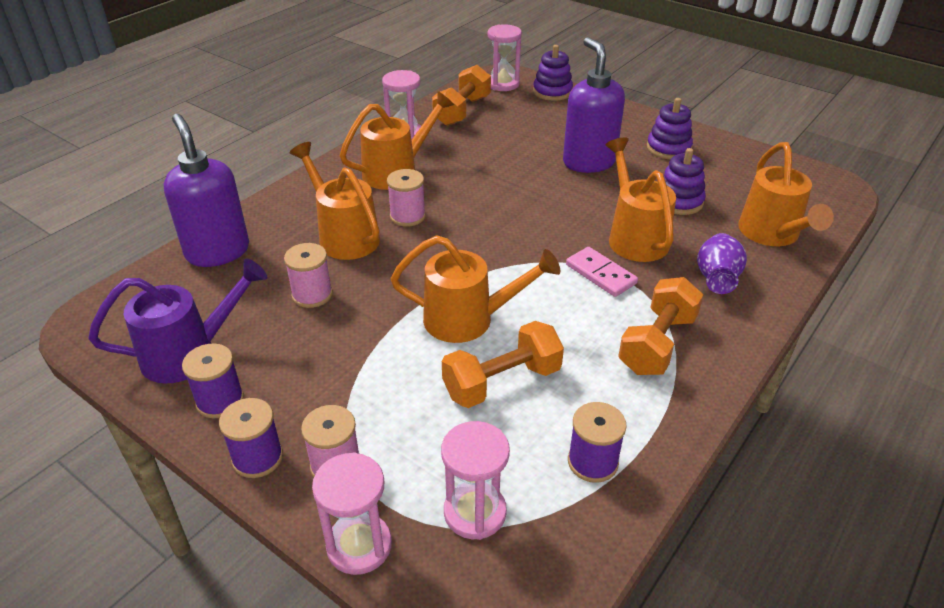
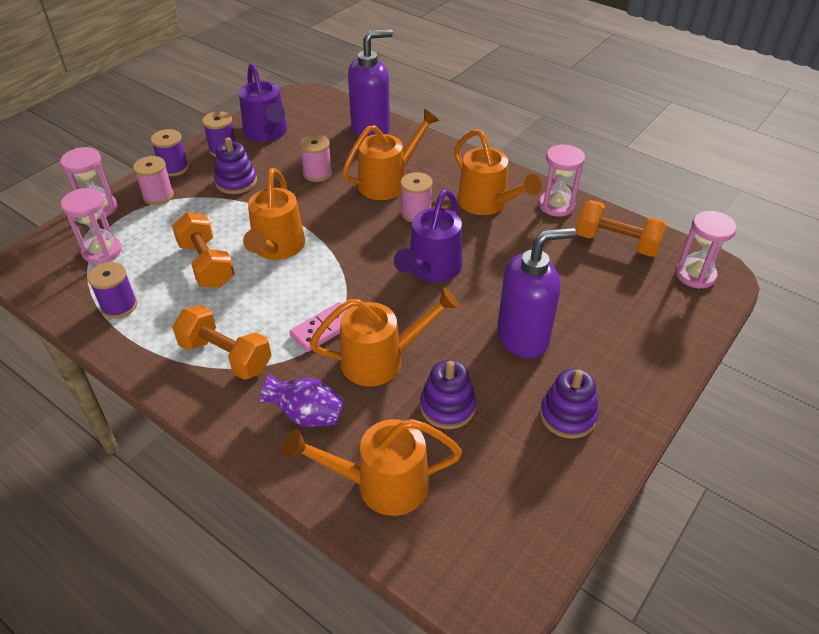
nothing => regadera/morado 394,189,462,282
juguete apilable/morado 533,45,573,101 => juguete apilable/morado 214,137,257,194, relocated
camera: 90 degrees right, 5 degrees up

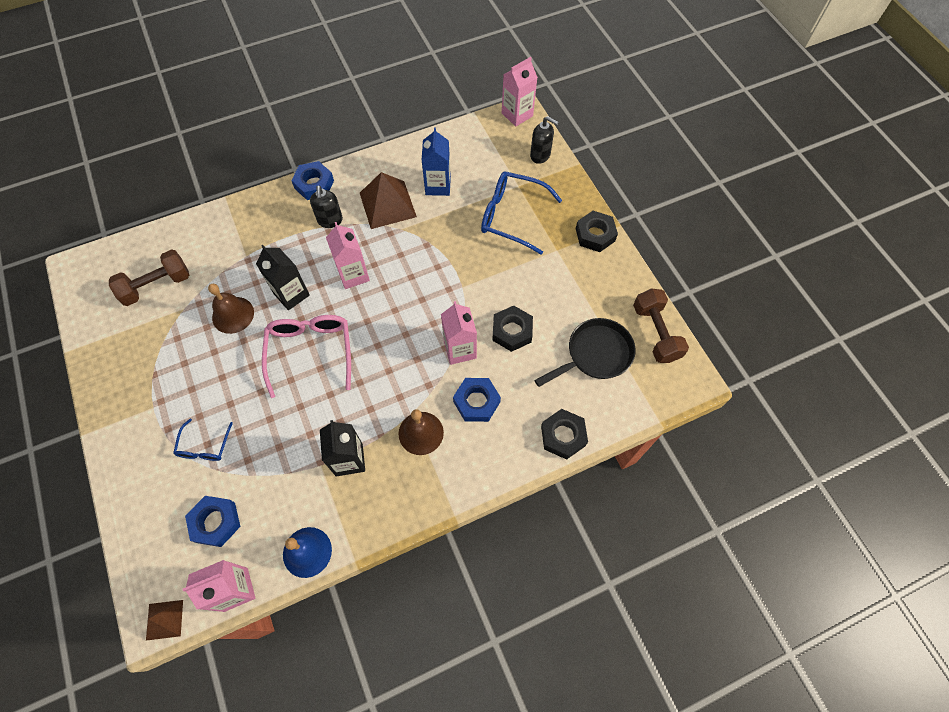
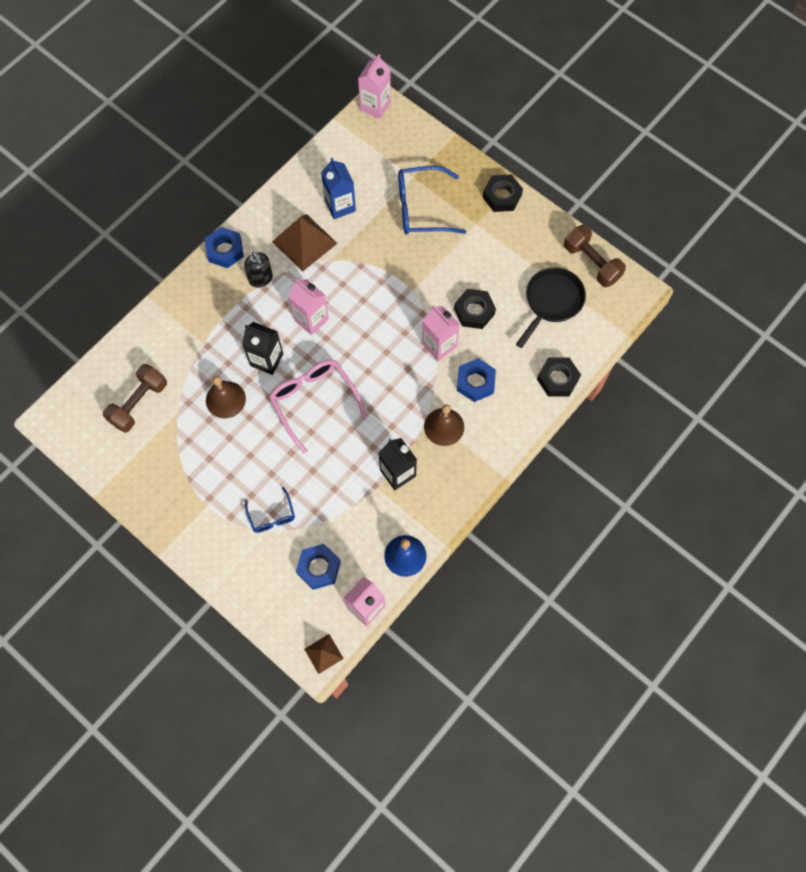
dispensador de jabón/negro 530,116,559,164 => nothing
camera: 25 degrees left, 5 degrees up

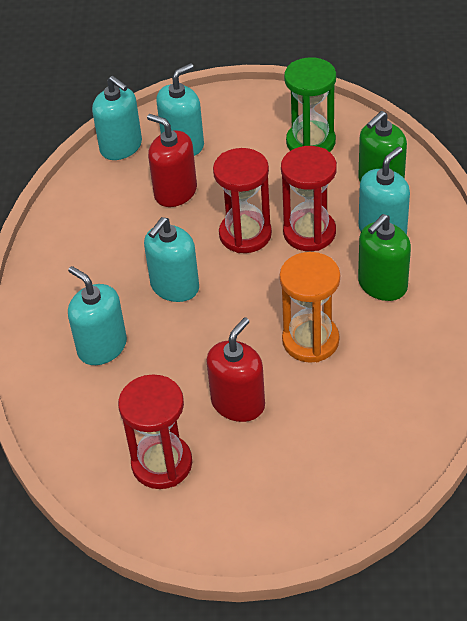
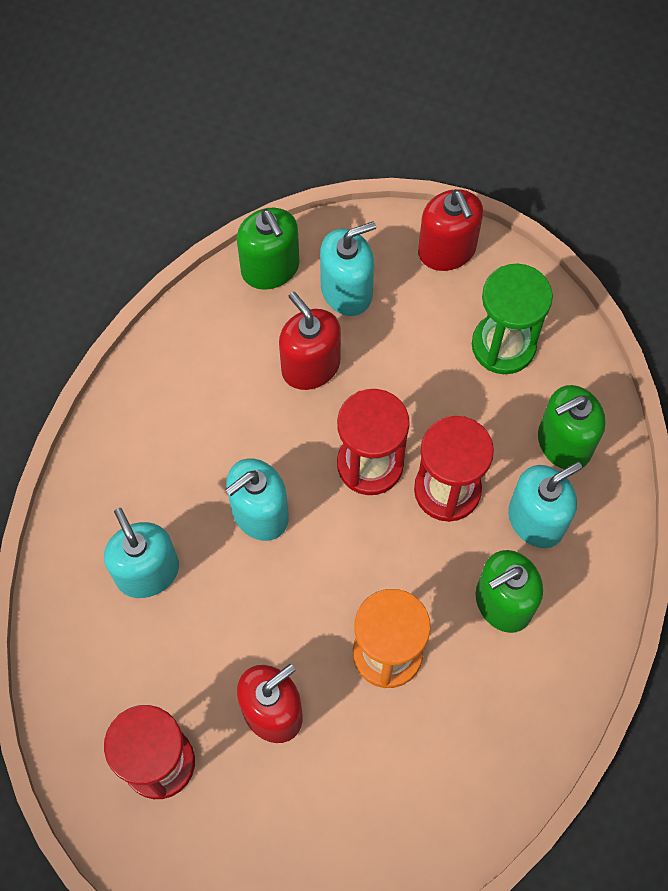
nothing => dispensador de jabón/rojo 418,189,483,271
dispensador de jabón/turquesa 92,76,142,160 => dispensador de jabón/verde 237,208,299,290
camera: 15 degrees right, 20 degrees up

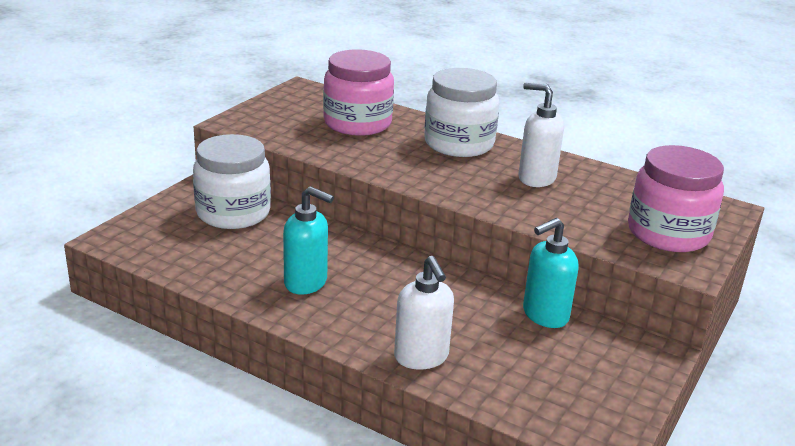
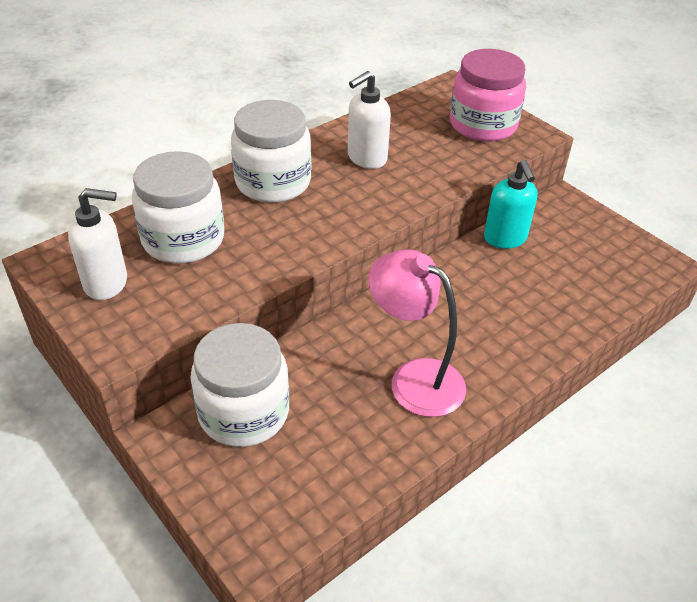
dispensador de jabón/blanco 394,256,454,369 => dispensador de jabón/blanco 68,188,127,300, relocated
dispensador de jabón/turquesa 283,186,334,295 => lámpara/rosa 368,249,466,417
tarro/rosa 323,49,394,136 => tarro/blanco 132,151,224,264
camera: 70 degrees left, 15 degrees up

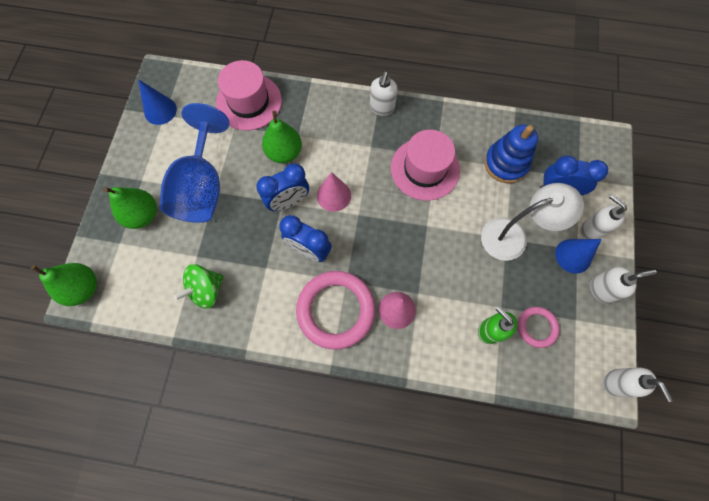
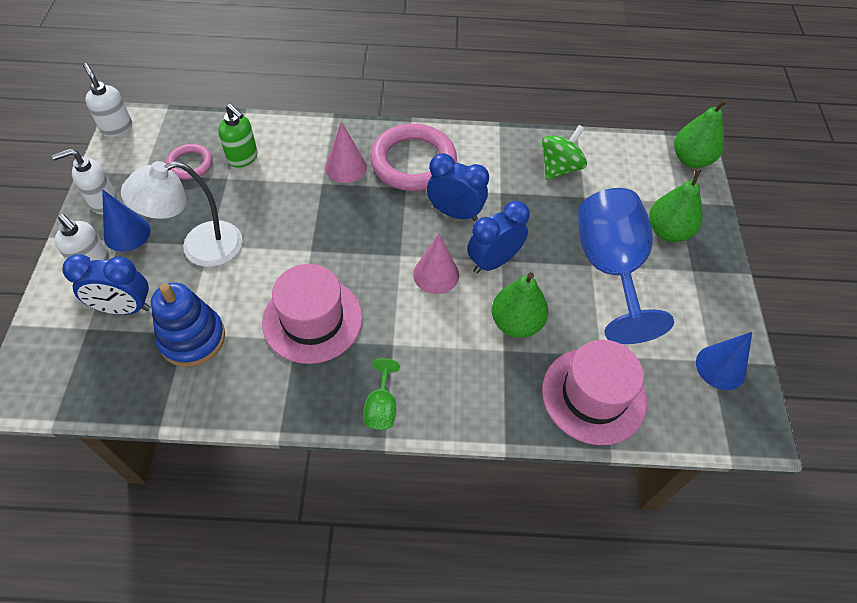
dispensador de jabón/blanco 370,71,398,116 => copa/verde 363,358,400,430
camera: 170 degrees right, 15 degrees down

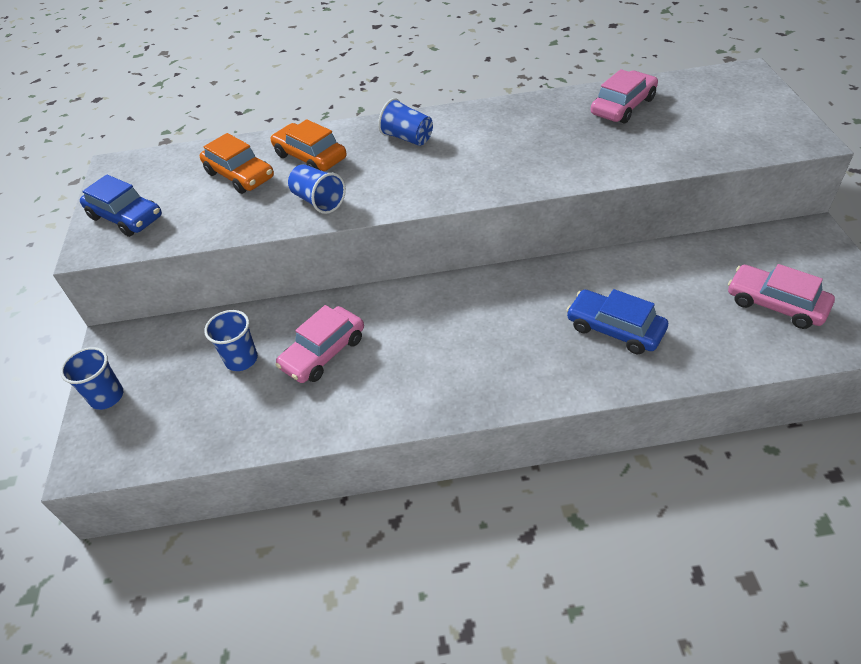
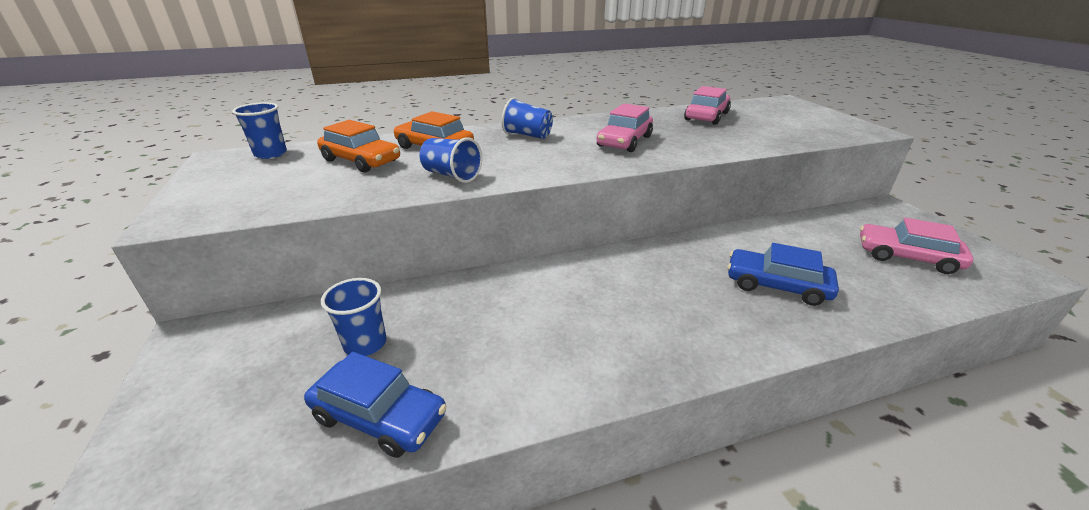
vaso/azul 60,347,123,410 => vaso/azul 232,102,287,159, relocated
coche/azul 80,175,162,237 => coche/azul 304,352,447,458, relocated
coche/rosa 275,305,364,383 => coche/rosa 597,103,653,152, relocated
camera: 15 degrees left, 15 degrees down

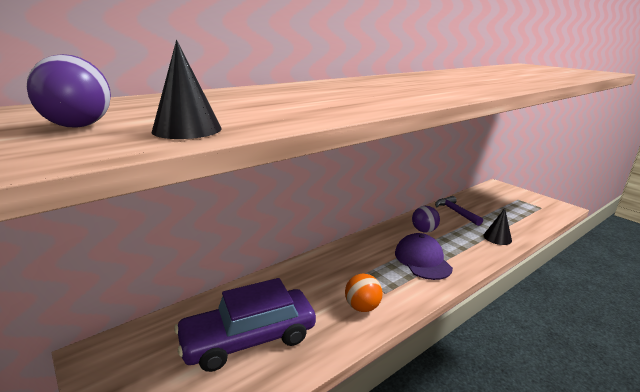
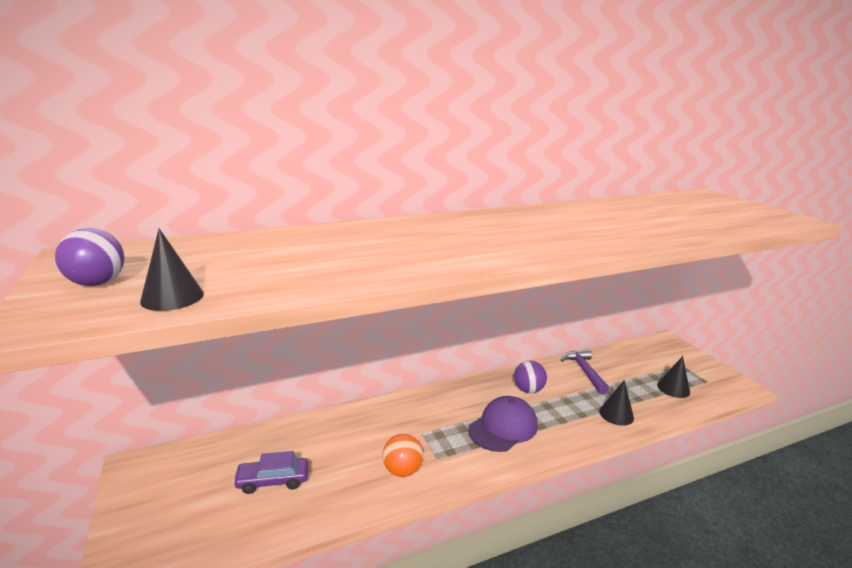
nothing => cono/negro 657,356,690,398
gorra/morado 395,233,453,280 => gorra/morado 468,396,538,452, 45 degrees clockwise
coche/morado 174,278,316,372 => coche/morado 233,451,308,494, x0.53
camera: 15 degrees right, 0 degrees up

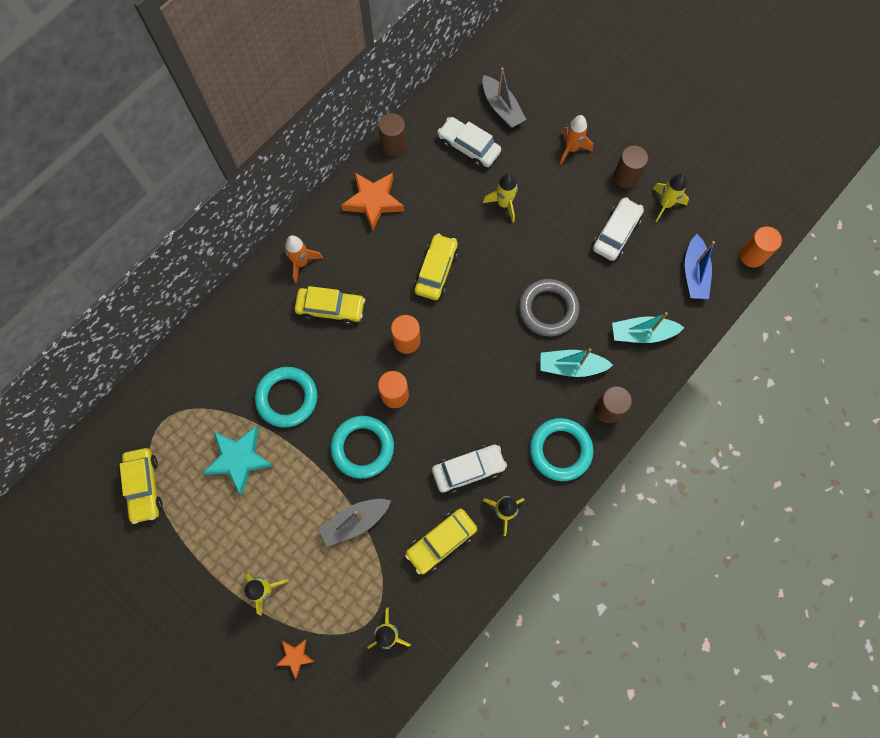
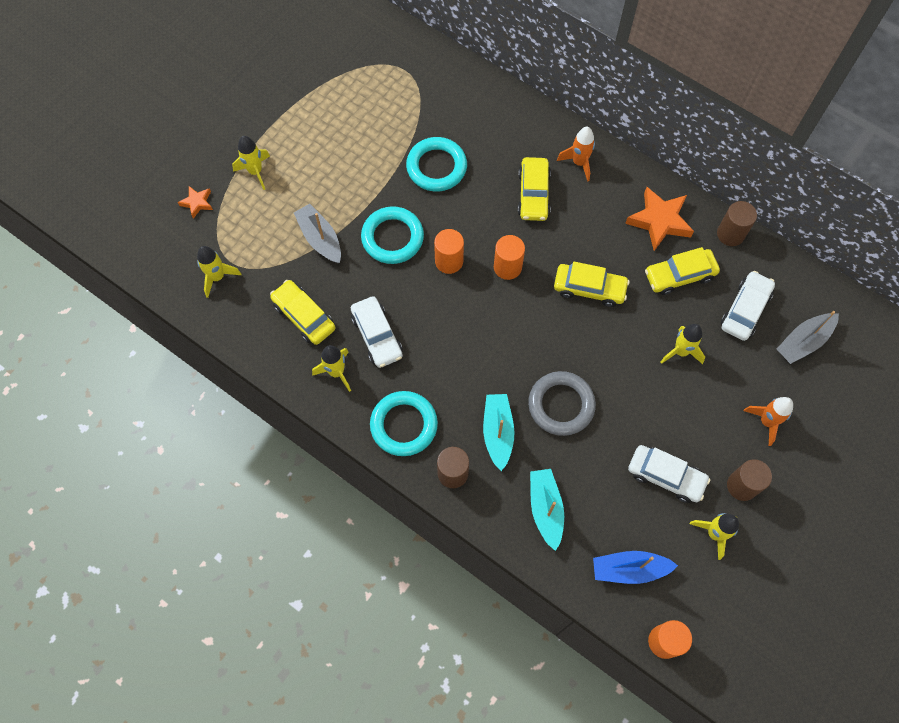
estrella/turquesa 203,426,274,495 => nothing
coche/amarillo 119,448,163,524 => coche/amarillo 645,247,720,295, relocated
camera: 85 degrees right, 5 degrees down

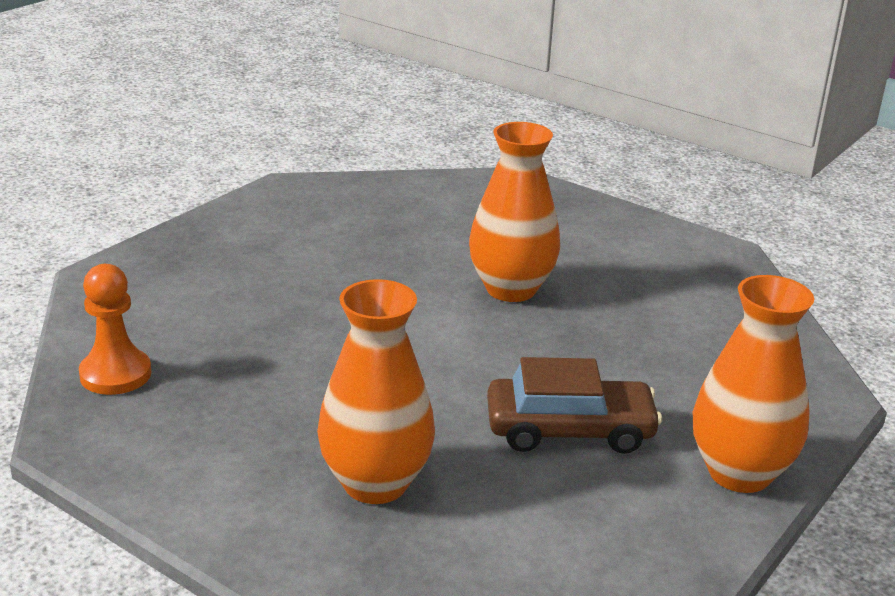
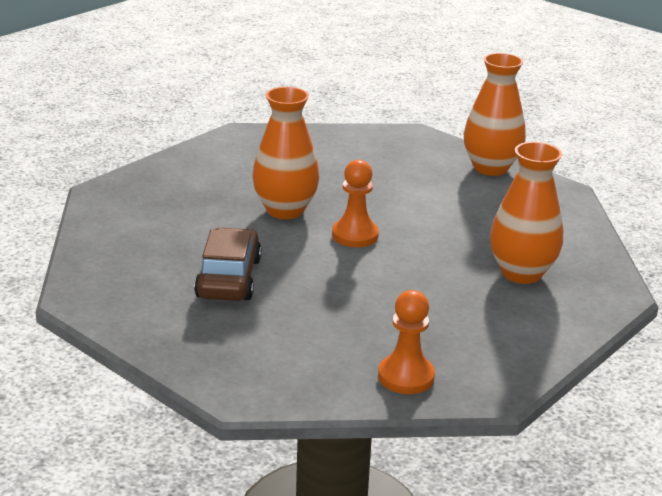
nothing => peón/naranja 332,160,379,247
coche/marrón 487,357,662,454 => coche/marrón 194,227,262,301, relocated
camera: 85 degrees left, 0 degrees up

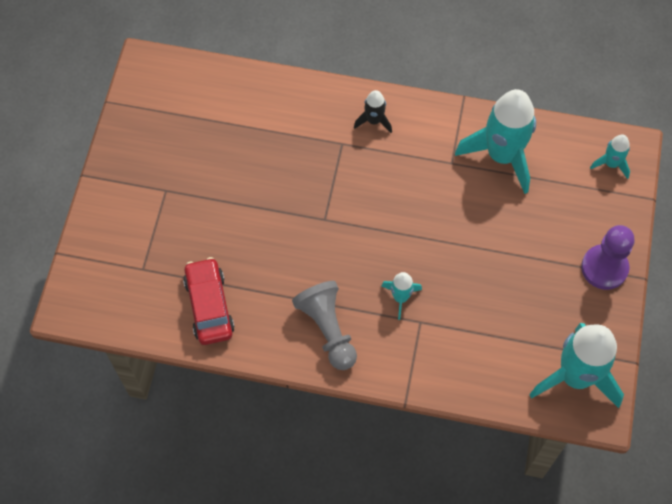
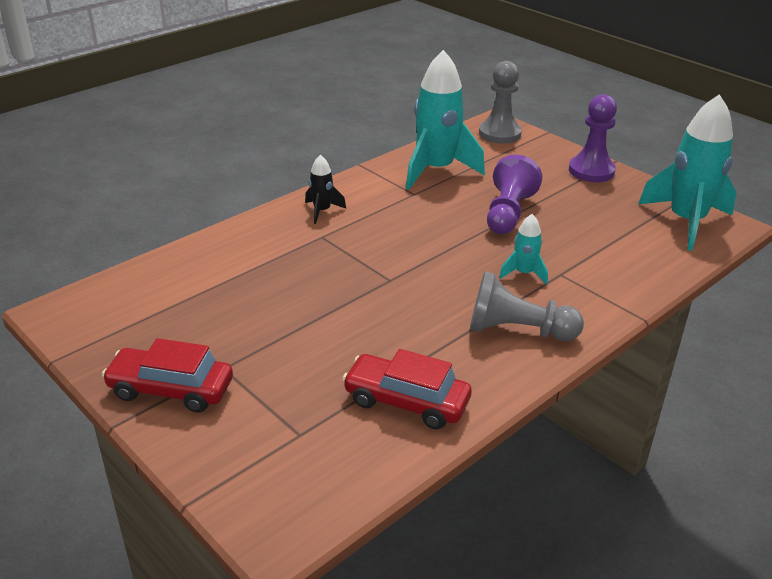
nothing => coche/rojo 102,338,233,413
nothing => peón/morado 487,155,542,234
cohete/turquesa 590,135,630,179 => peón/gris 479,61,522,144
camera: 55 degrees left, 30 degrees down

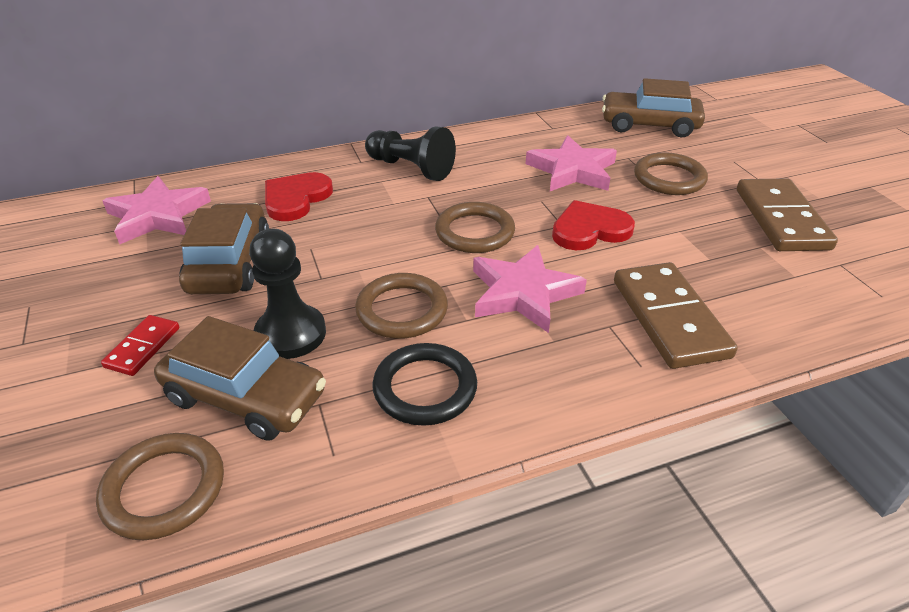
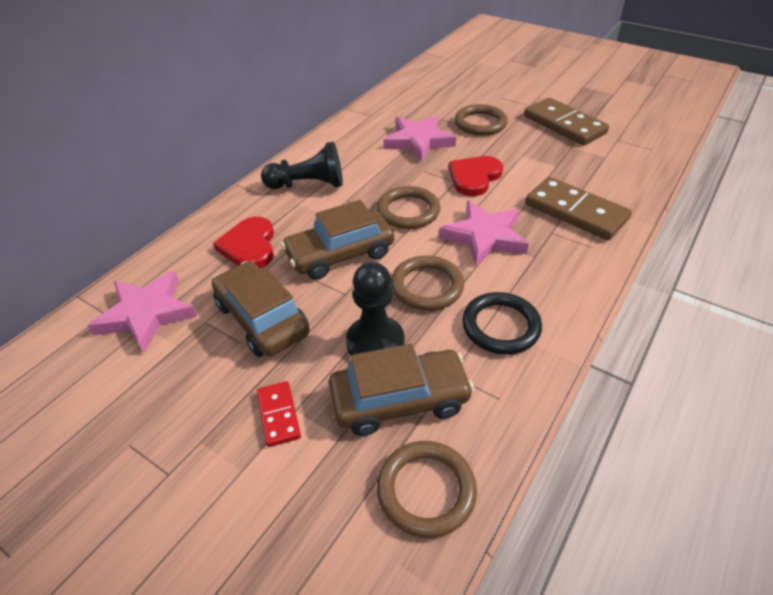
coche/marrón 602,78,705,137 => coche/marrón 281,200,395,280, relocated
camera: 35 degrees left, 5 degrees up

